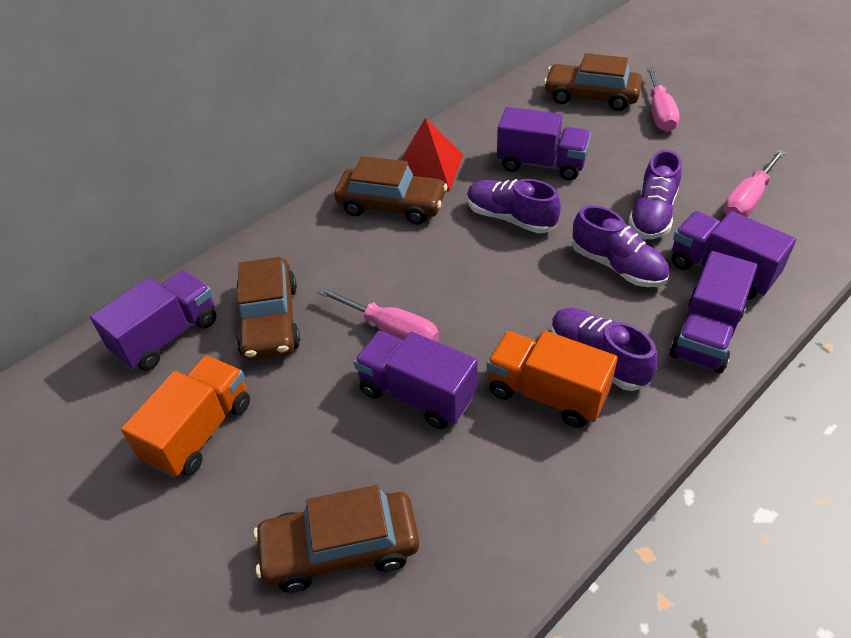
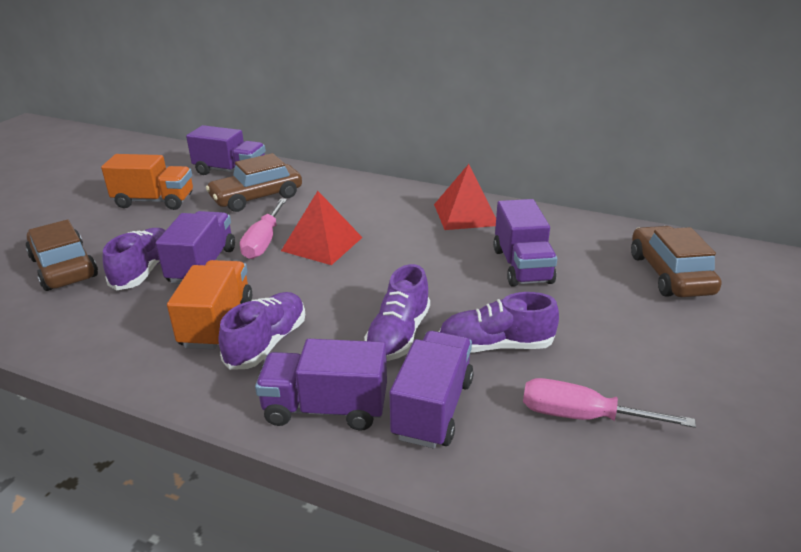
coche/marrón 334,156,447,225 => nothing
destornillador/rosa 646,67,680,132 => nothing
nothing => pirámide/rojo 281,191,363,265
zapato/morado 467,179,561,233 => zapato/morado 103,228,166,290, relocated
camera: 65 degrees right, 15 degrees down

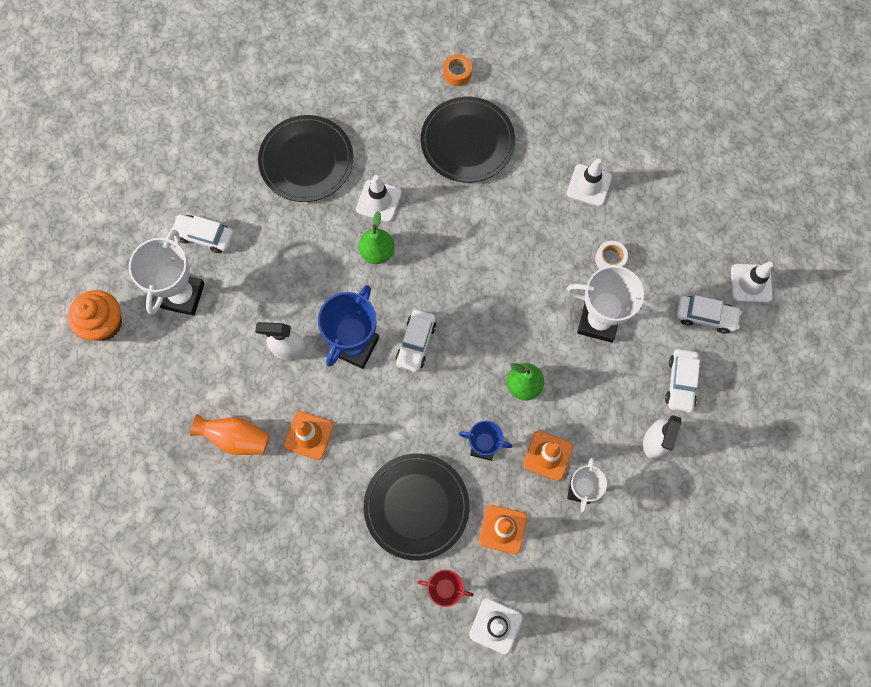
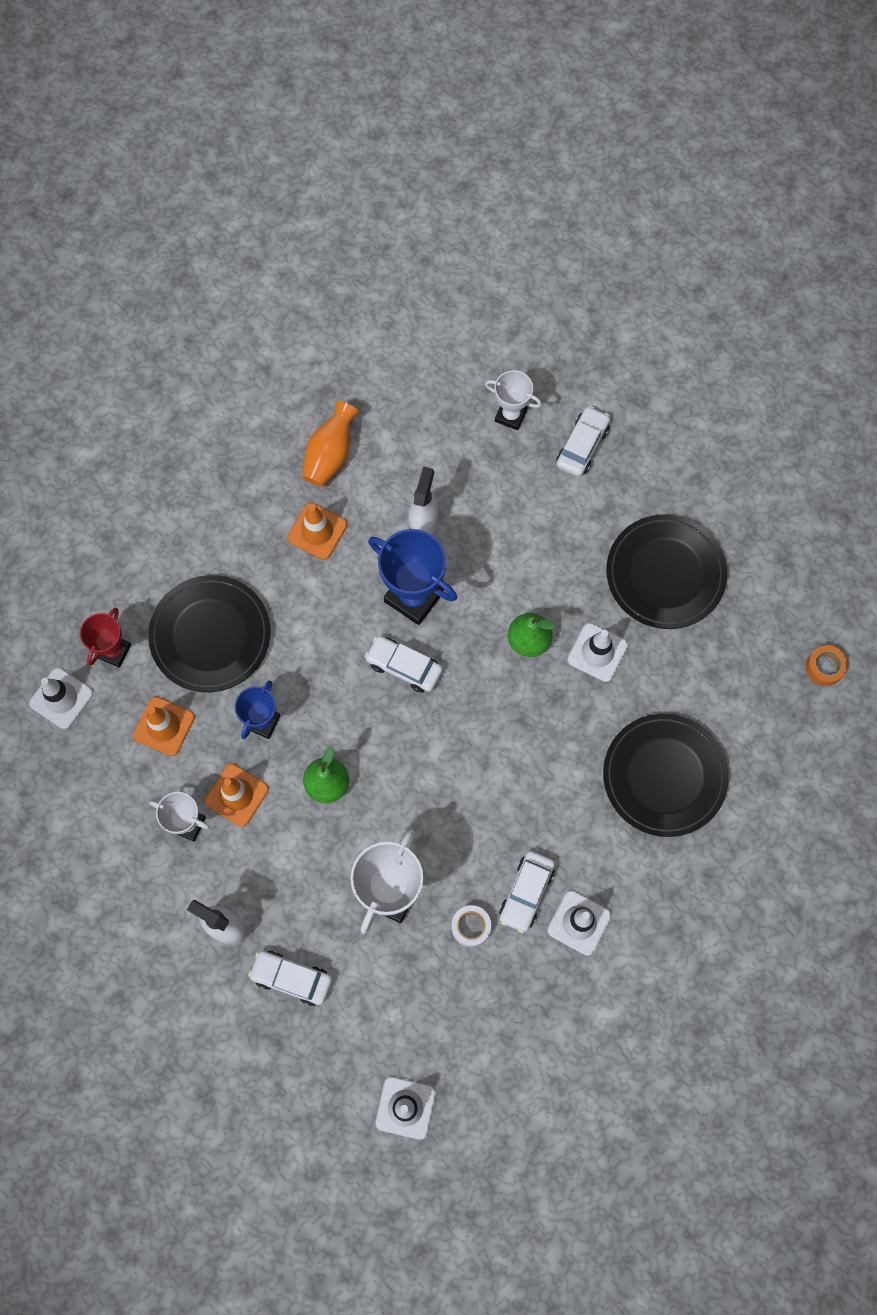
magdalena/naranja 67,290,122,341 => nothing
cinta adhesiva/naranja 443,54,472,86 => cinta adhesiva/naranja 806,645,848,686, relocated
coche/blanco 676,295,742,334 => coche/blanco 499,851,555,933, relocated
trofeo/blanco 129,229,205,316 => trofeo/blanco 485,370,542,430, x0.60
camera: 100 degrees right, 0 degrees up

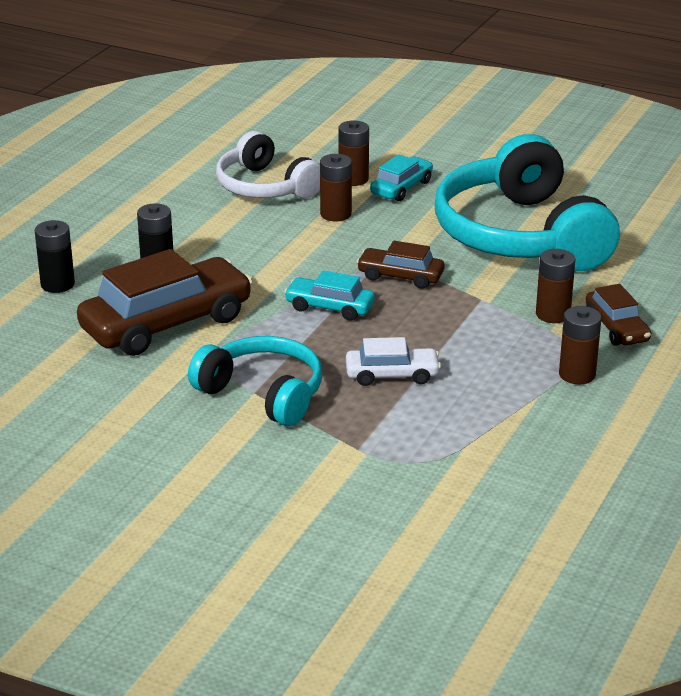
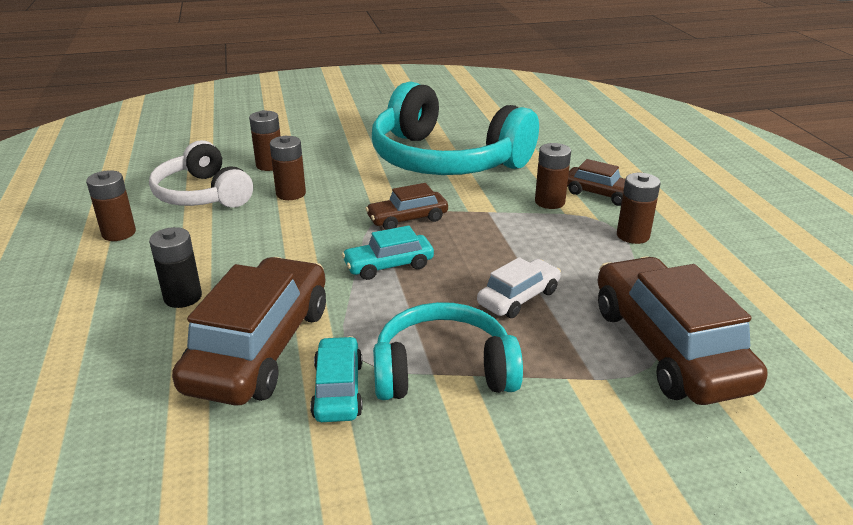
pila/negro 34,220,75,293 => nothing
nothing => pila/marrón 86,170,136,241
nothing => coche/marrón 597,257,767,405
coche/turquesa 370,154,433,201 => coche/turquesa 310,336,363,422, relocated
auriculares/blanco 216,131,320,199 => auriculares/blanco 149,140,253,208, 45 degrees clockwise
camera: 40 degrees left, 0 degrees up

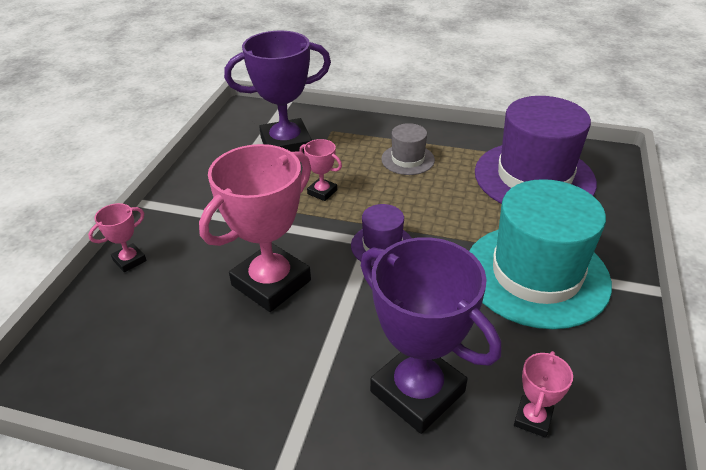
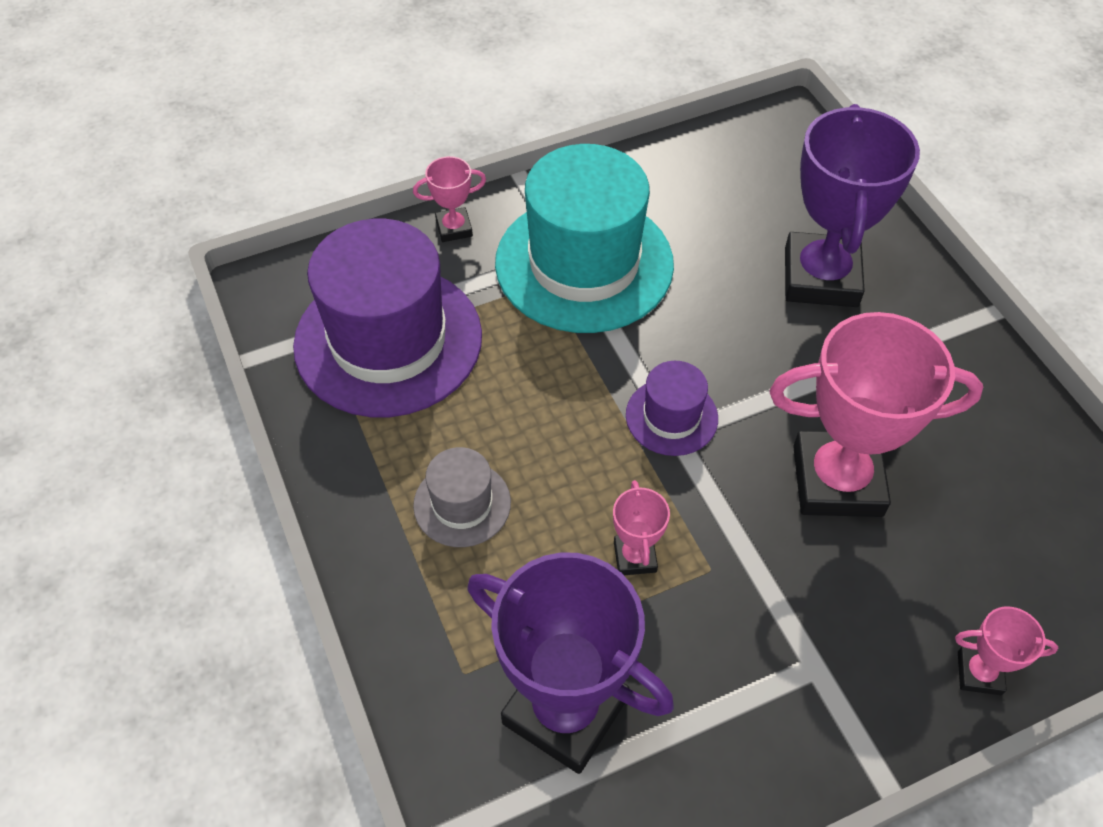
trofeo/rosa 514,351,573,438 => trofeo/rosa 413,156,486,242, relocated
camera: 130 degrees left, 15 degrees up

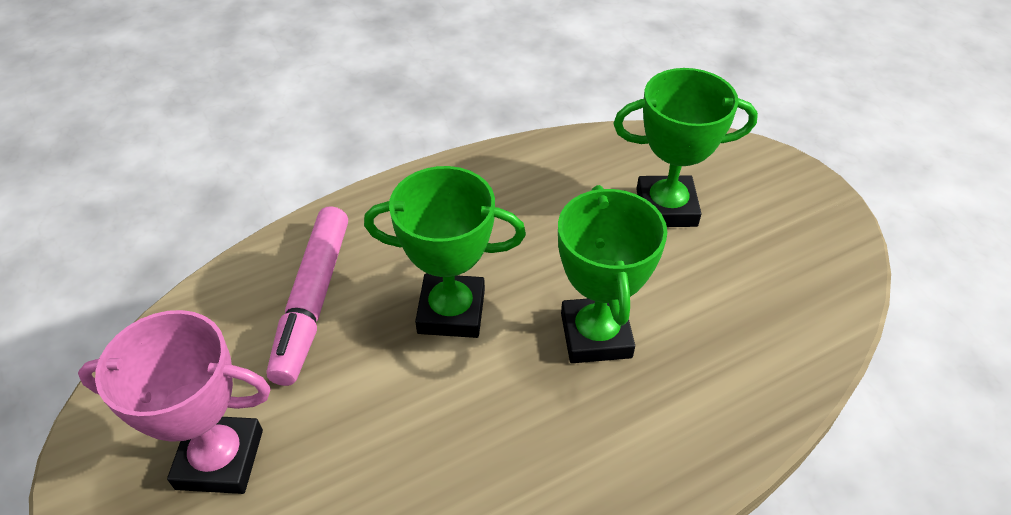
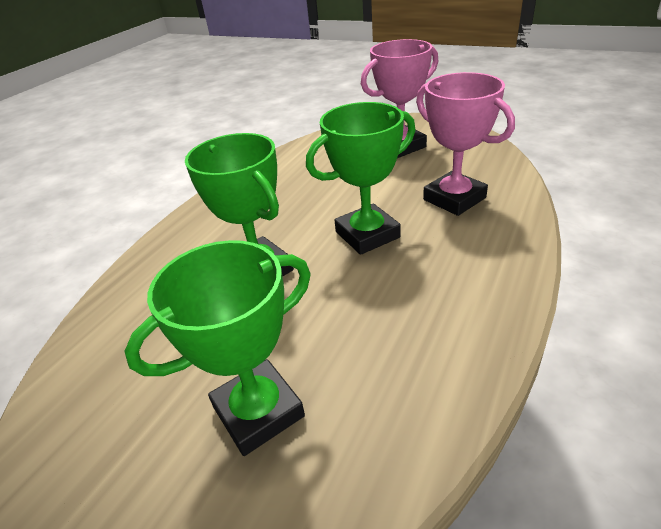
rotulador/rosa 266,206,348,386 => trofeo/rosa 416,72,515,216
camera: 150 degrees right, 10 degrees down

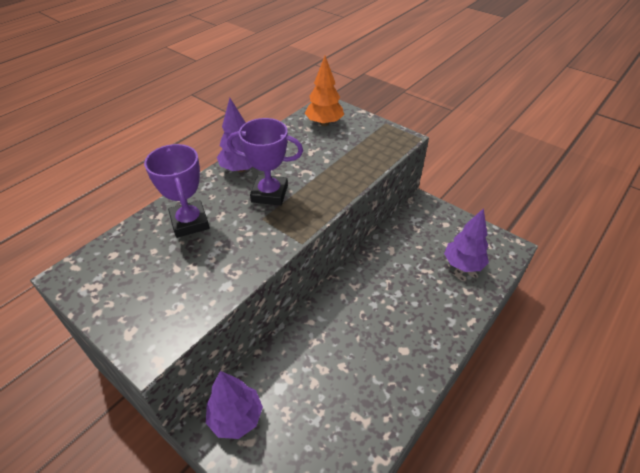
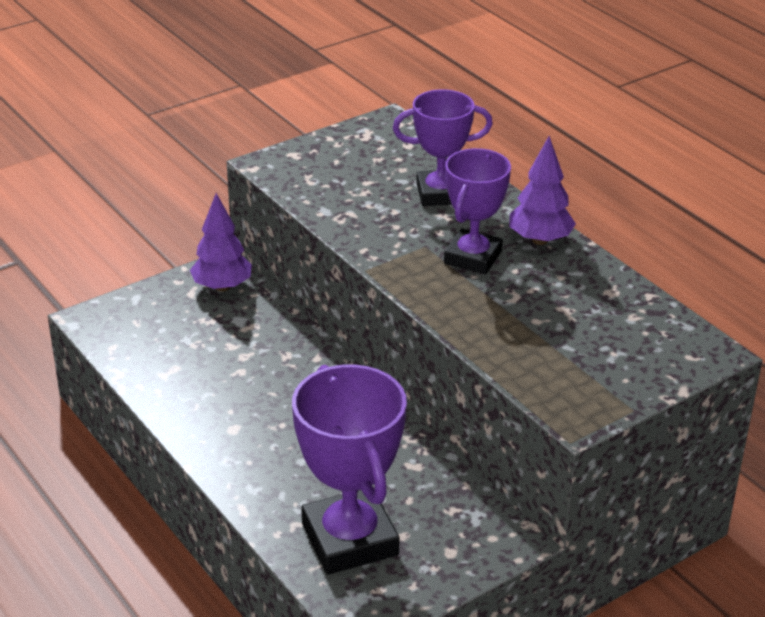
árbol/naranja 305,56,344,126 => nothing
árbol/morado 444,208,489,272 => trofeo/morado 292,364,407,575
camera: 105 degrees right, 10 degrees down

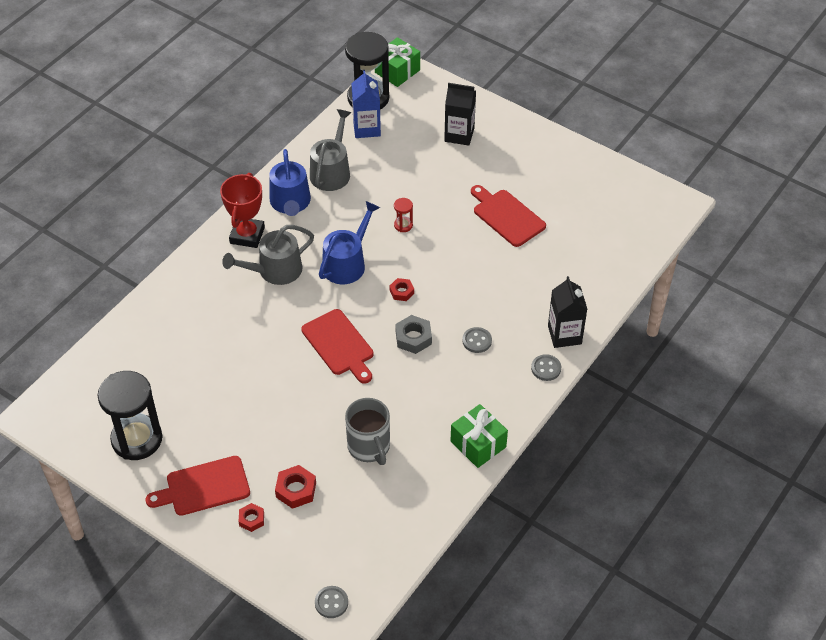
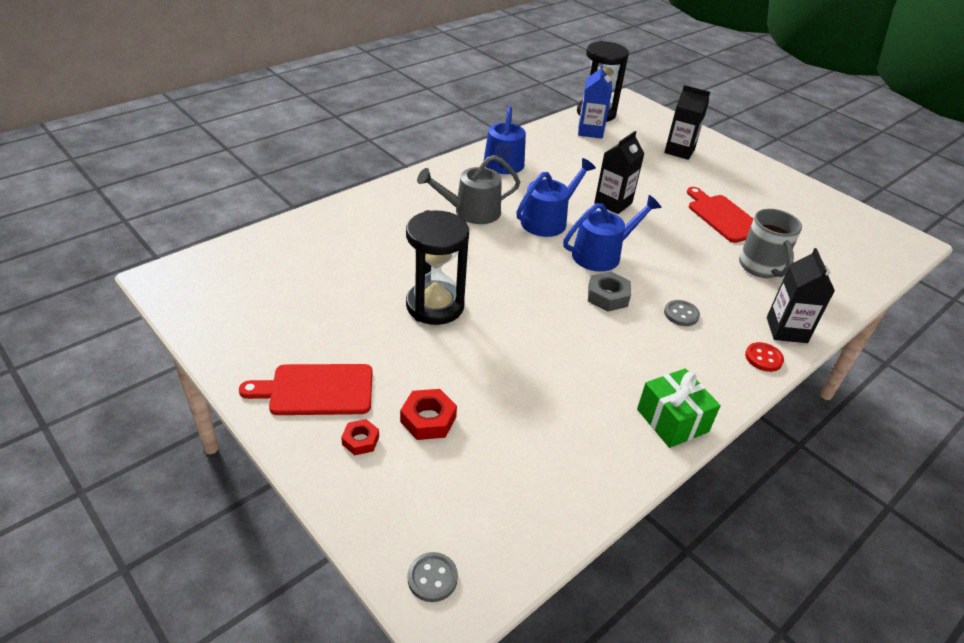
trofeo/rojo 220,173,265,248 => nothing
tabla de cortar/rojo 301,309,374,384 => nothing
regadera/gris 310,109,351,191 => nothing
regalo/verde 375,37,420,87 => nothing
reloj de arena/negro 97,371,162,460 => reloj de arena/negro 406,210,469,325, relocated
taza/gris 345,398,390,465 => taza/gris 739,209,802,278, relocated
tuerca/rojo 390,278,414,301 => regadera/azul 563,195,661,272
reloj de arena/rojo 394,198,413,232 => cartón de leche/negro 594,131,645,214
botón/gris 531,354,561,381 => botón/rojo 745,342,784,372
camera: 10 degrees right, 10 degrees down

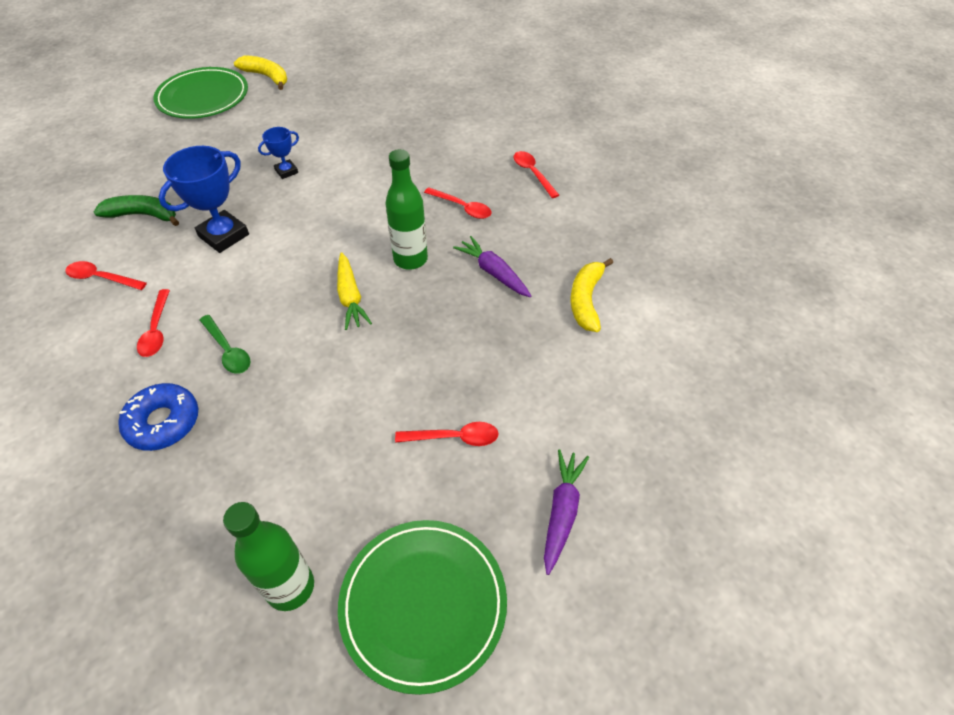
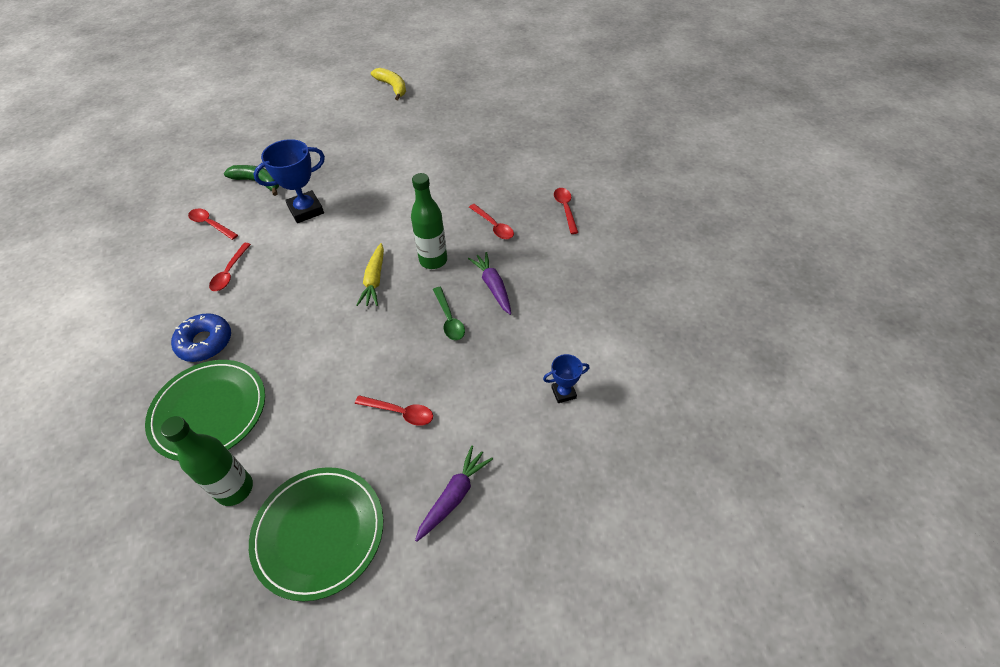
plátano/amarillo 571,258,613,332 => nothing
plato/verde 154,67,248,119 => plato/verde 145,360,265,461, relocated
cuchara/verde 200,315,251,374 => cuchara/verde 433,287,465,340, relocated
trofeo/azul 258,127,299,179 => trofeo/azul 543,354,589,403, relocated
camera: 20 degrees right, 0 degrees up

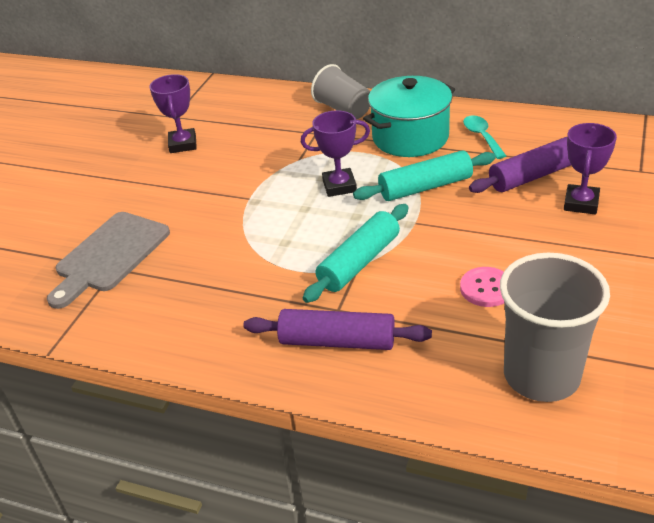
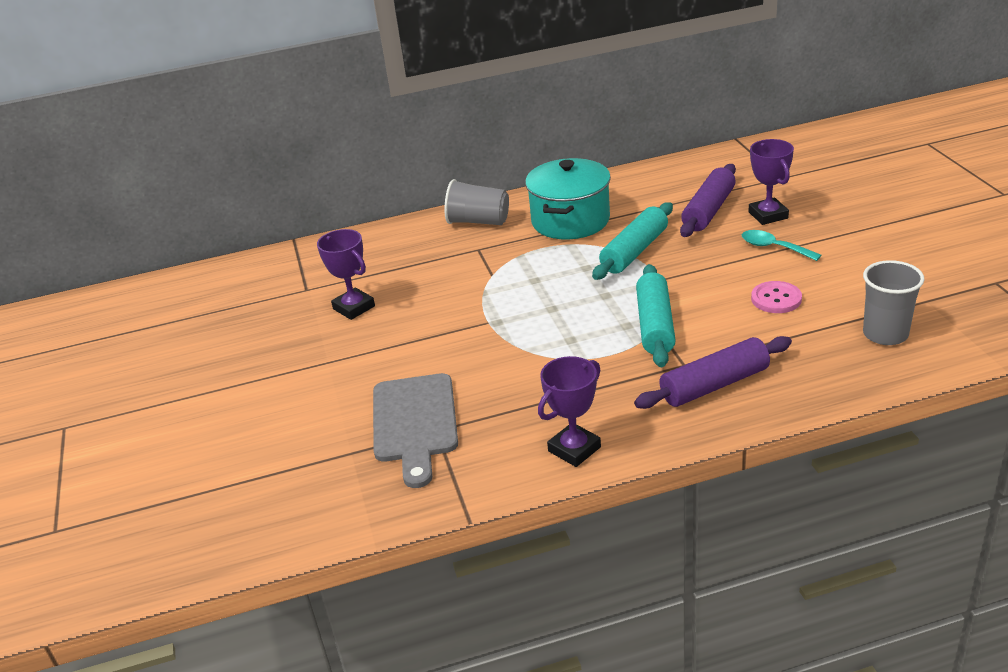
trofeo/morado 301,110,370,197 => trofeo/morado 538,356,601,467, relocated
cuchara/turquesa 463,115,506,159 => cuchara/turquesa 742,230,821,261, relocated
vaso/gris 500,253,610,402 => vaso/gris 863,260,924,345, x0.65
camera: 35 degrees left, 5 degrees down

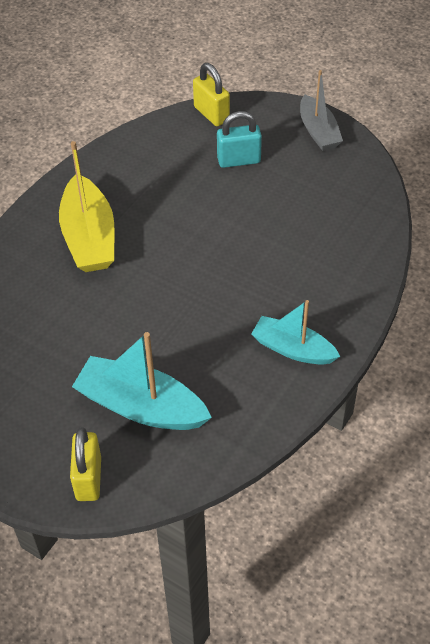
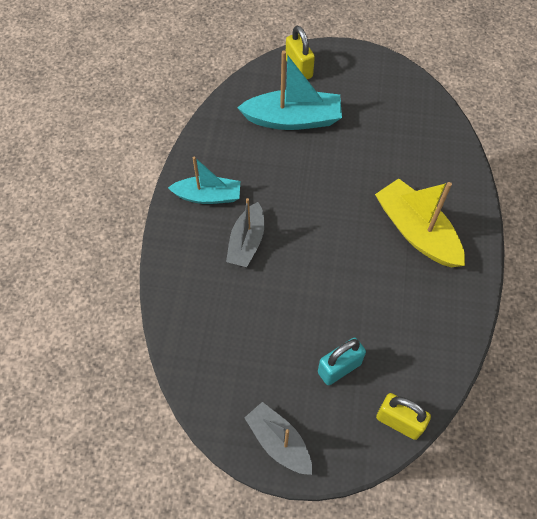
nothing => barco/gris 226,198,264,267
camera: 155 degrees right, 10 degrees up

